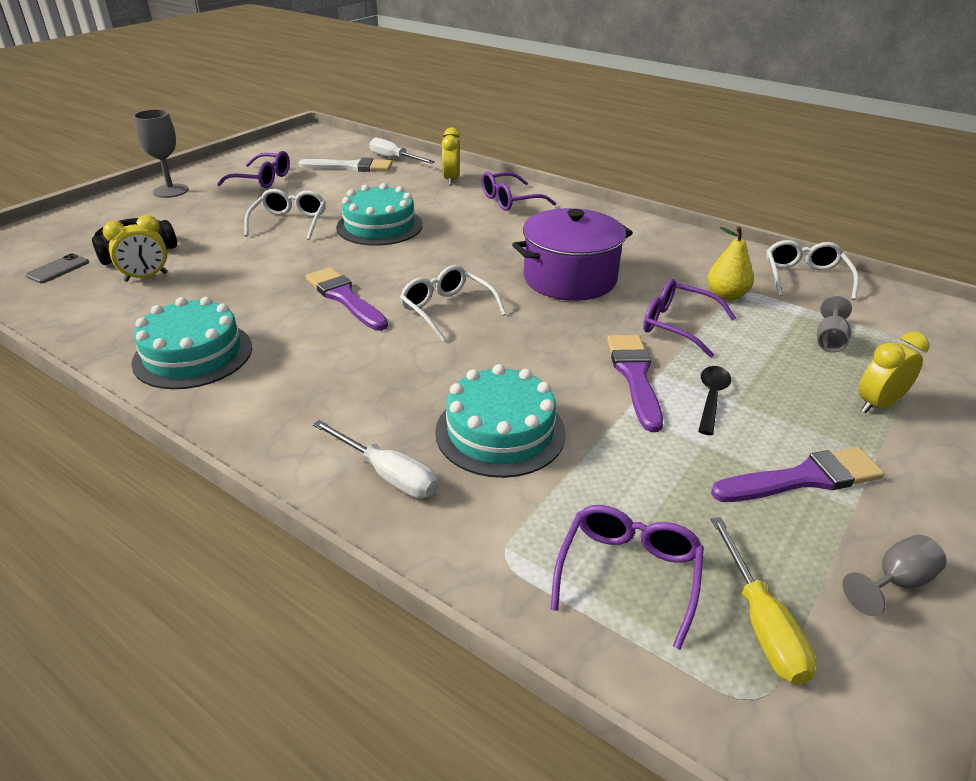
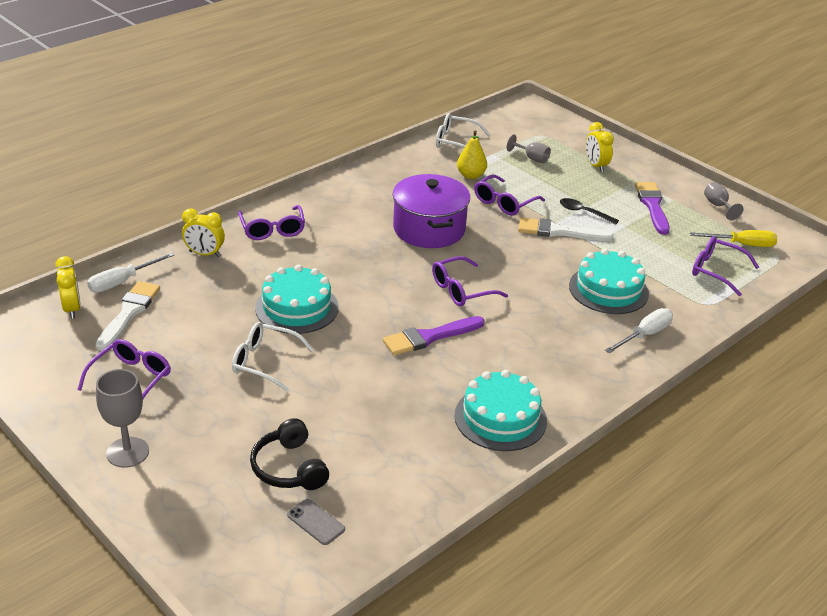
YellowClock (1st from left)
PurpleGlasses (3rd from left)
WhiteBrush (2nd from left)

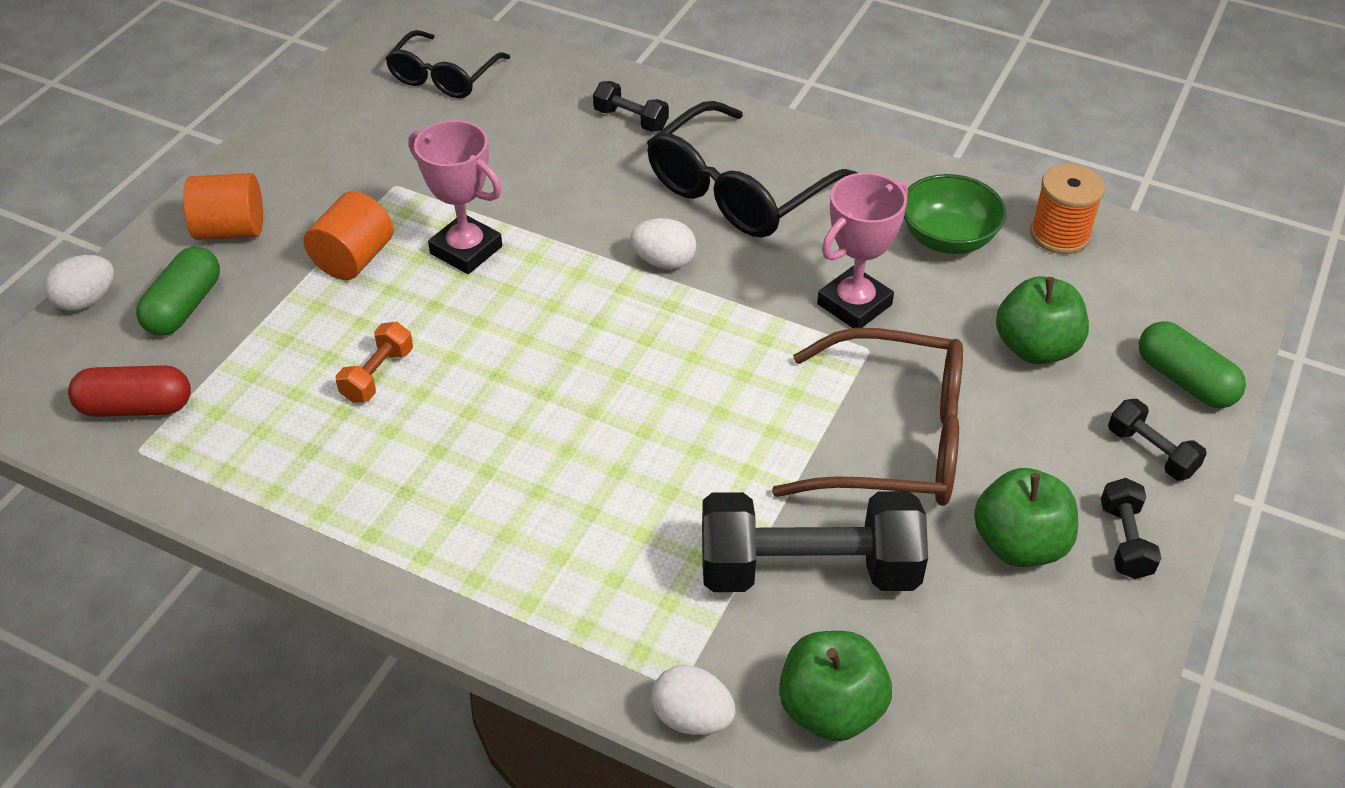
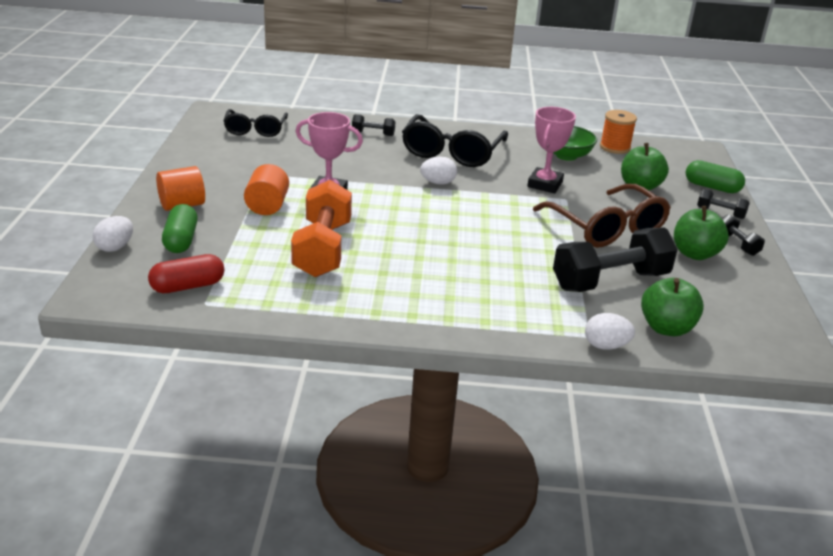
OrangeDumbbell
BrownGlasses

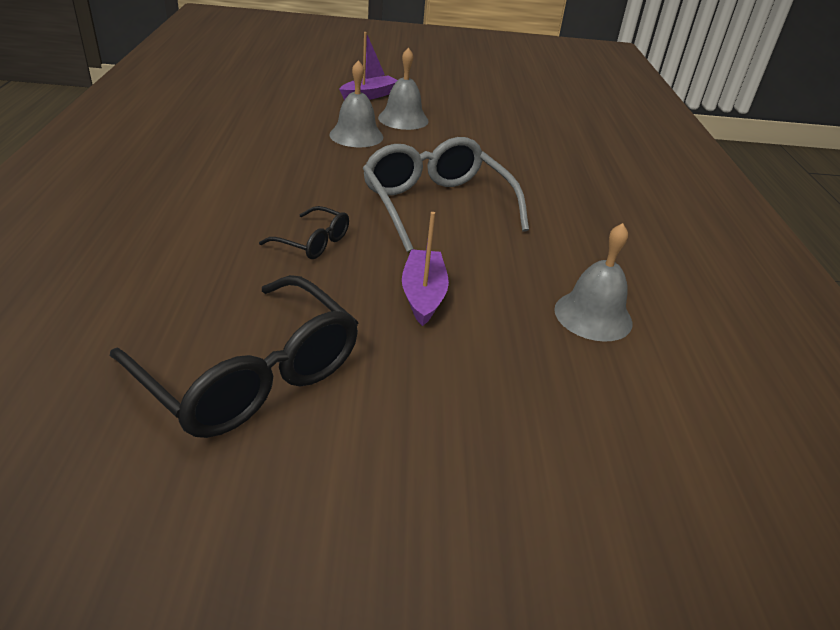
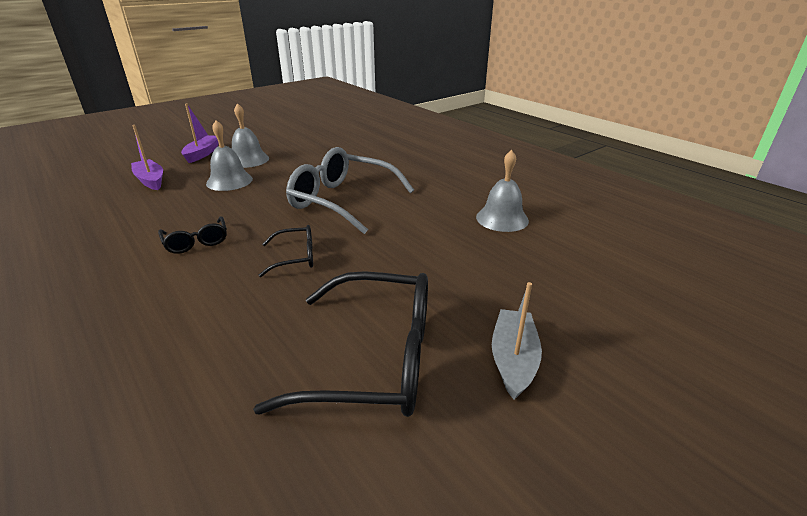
PurpleBoat (1st from left)
BlackGlasses (1st from left)
GreyBoat

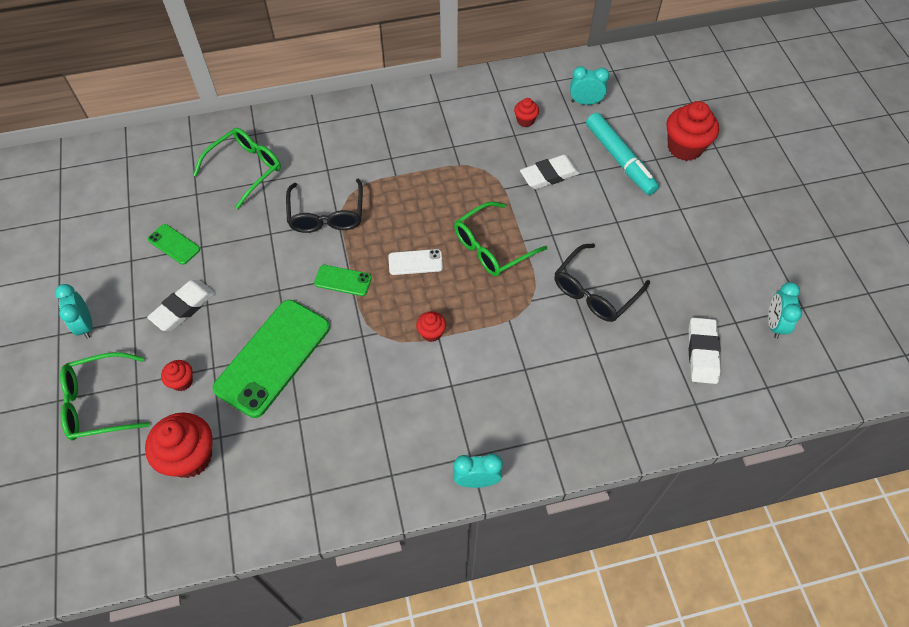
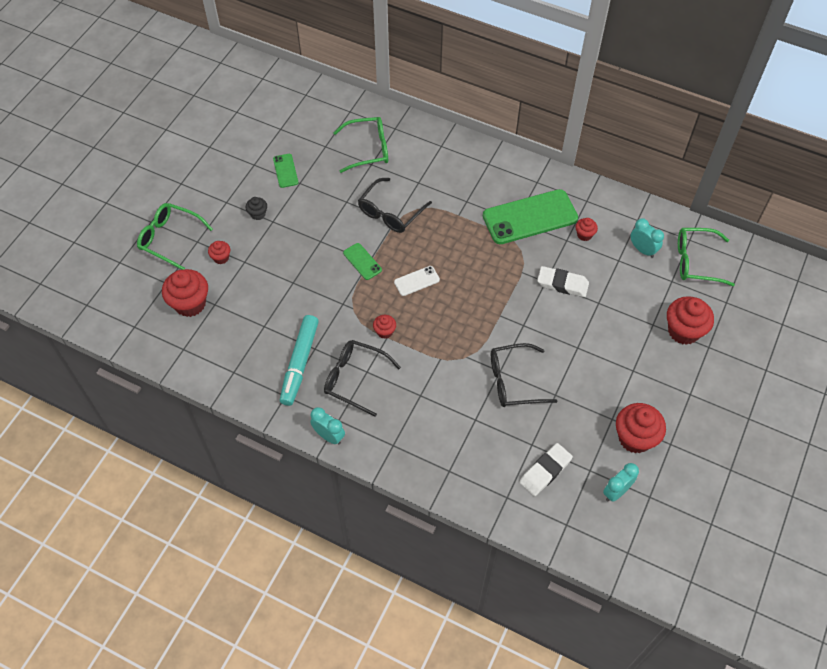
TurquoiseMarker
GreenGlasses (3rd from left)
WhitePhone
BlackCupcake
TurquoiseClock (1st from left in the first image)
GreenPhone (3rd from left)
BlackGlasses (1st from left)
RedCupcake (5th from left)

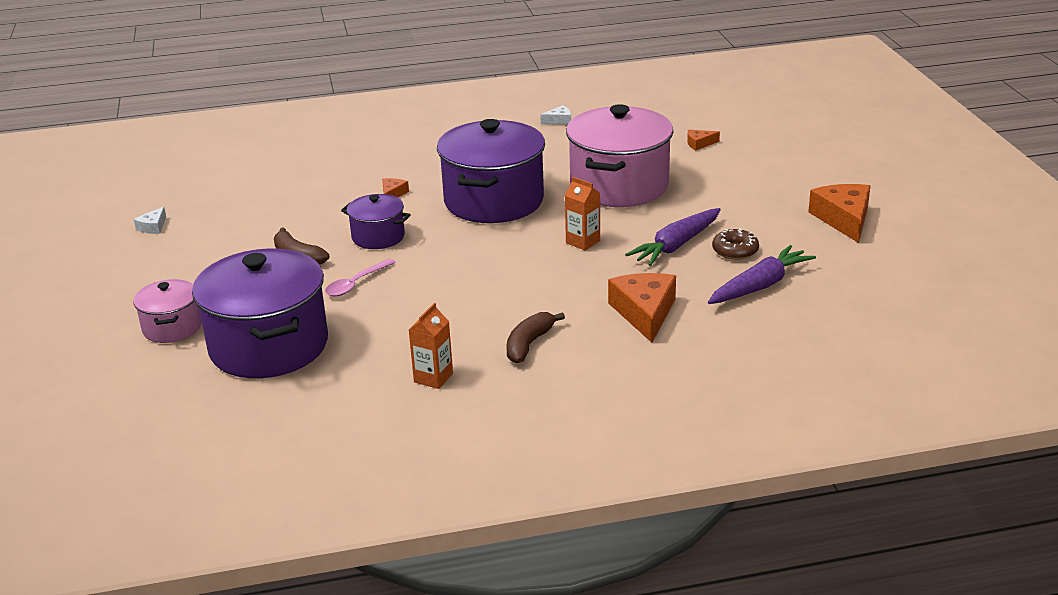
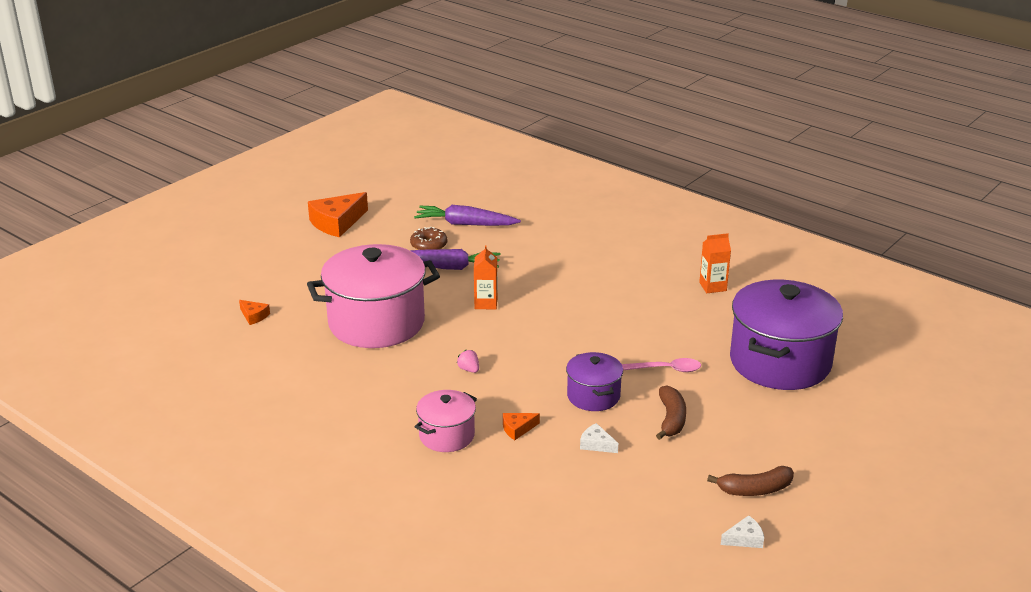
WhiteCheese (1st from left)
PinkStrawberry
OrangeCheese (2nd from left in the first image)
PinkPot (2nd from left)
BrownBanana (2nd from left)

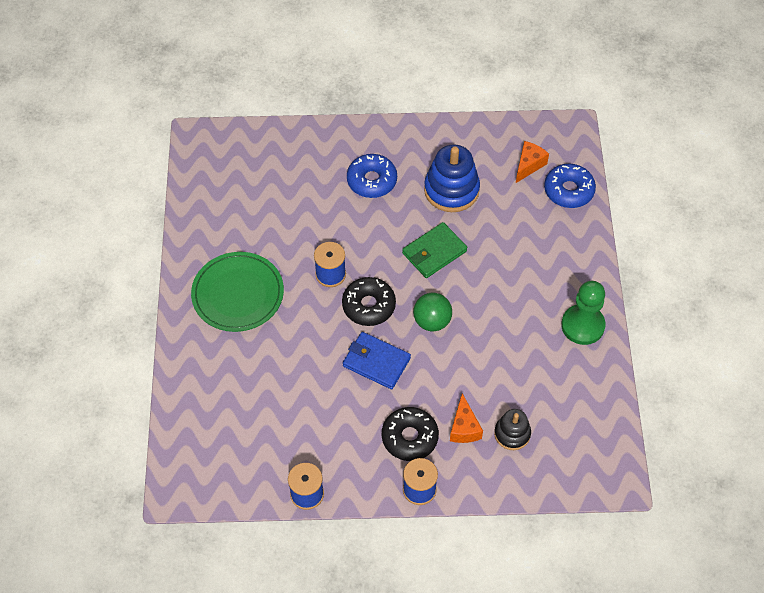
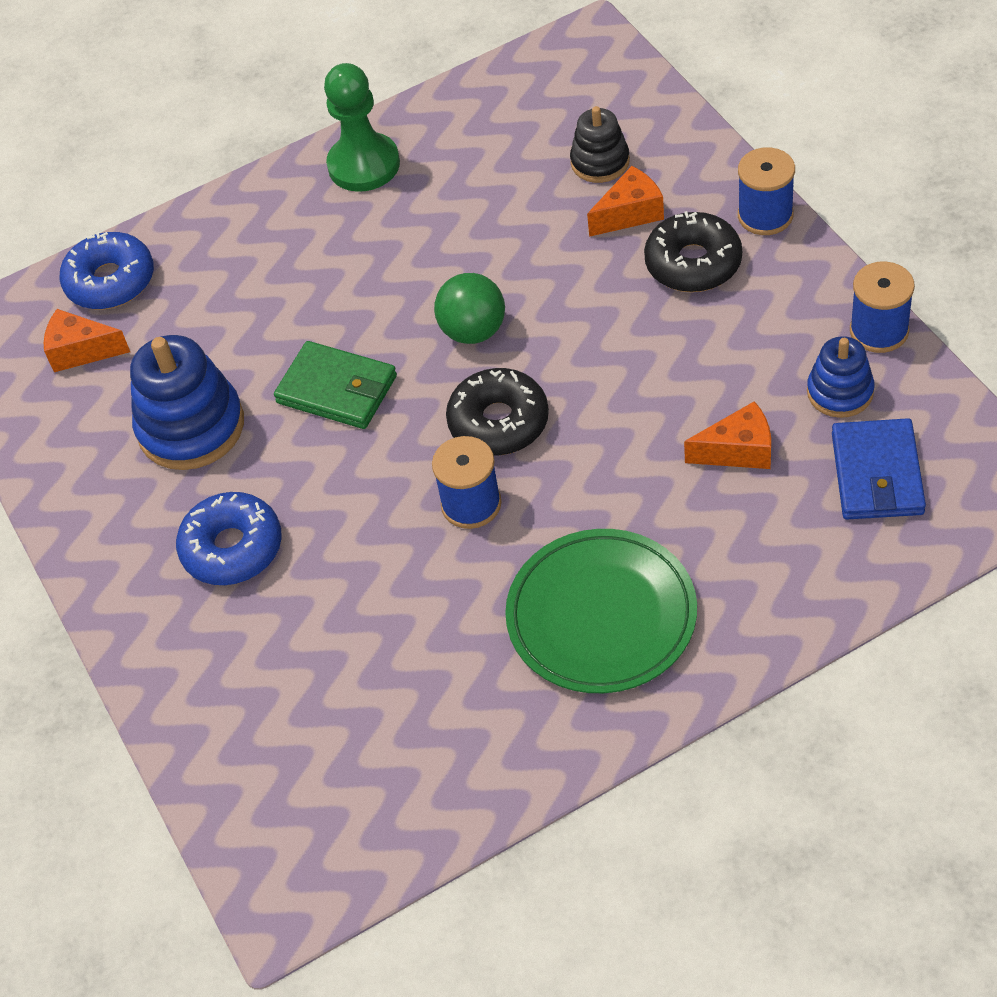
BlueWallet
BlueStackingToy (2nd from left)
OrangeCheese (3rd from left)

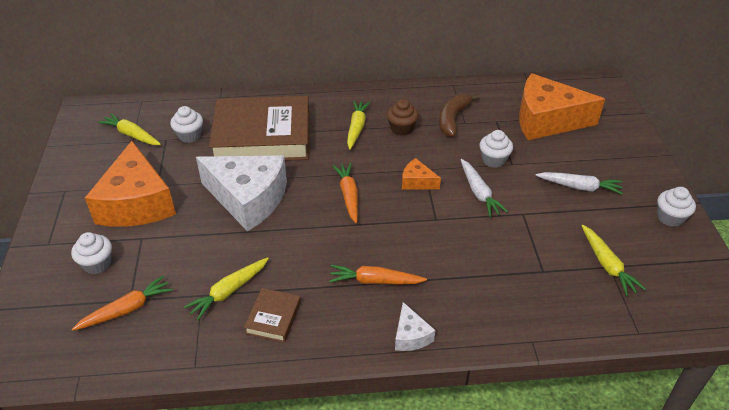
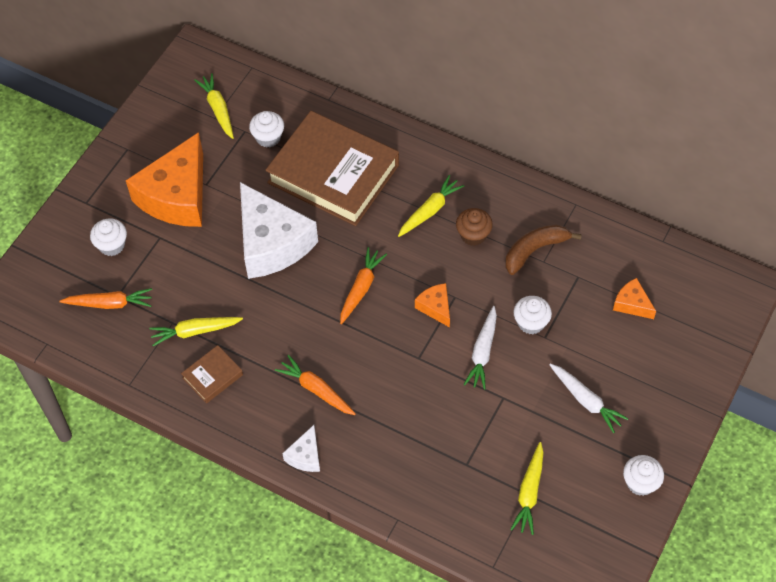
OrangeCheese (3rd from left)

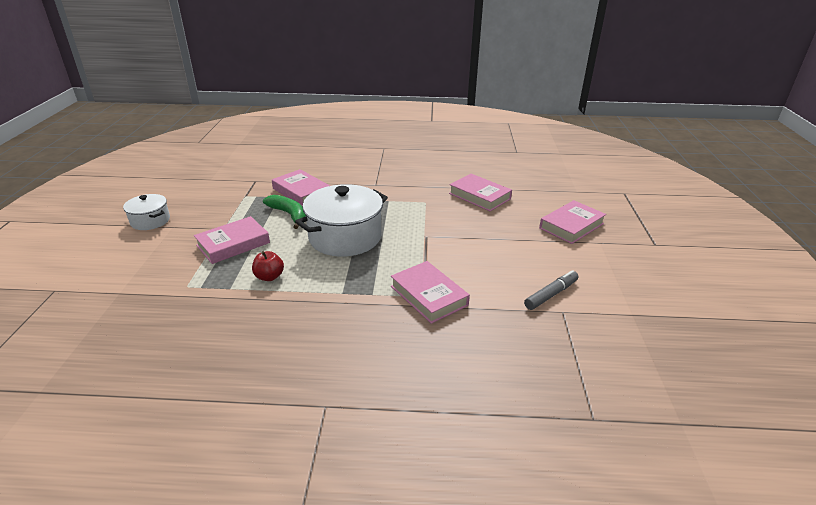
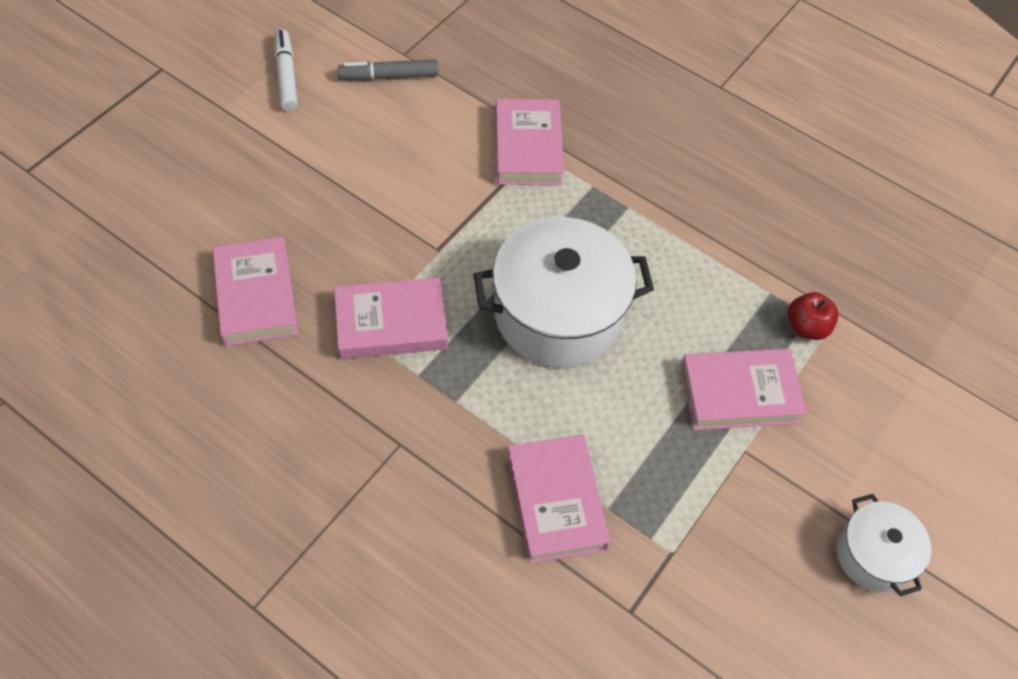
GreenBanana
PinkBook (2nd from left)
RedApple
WhiteMarker

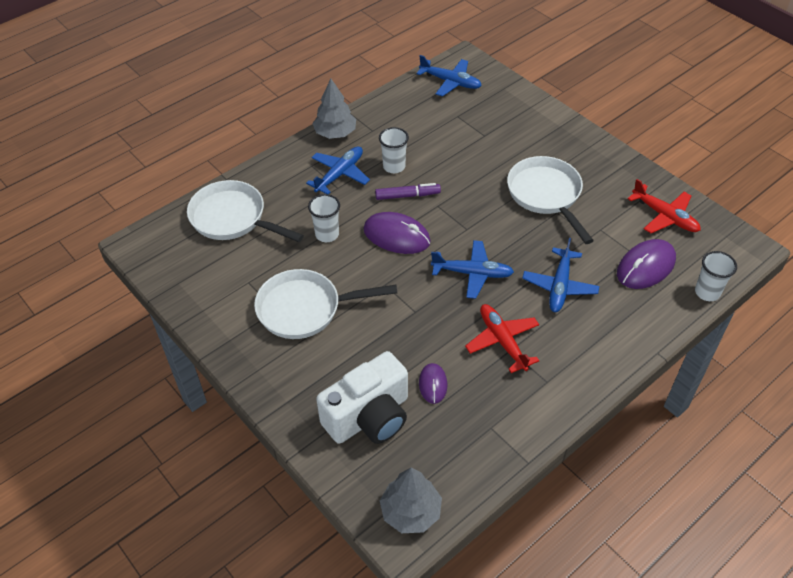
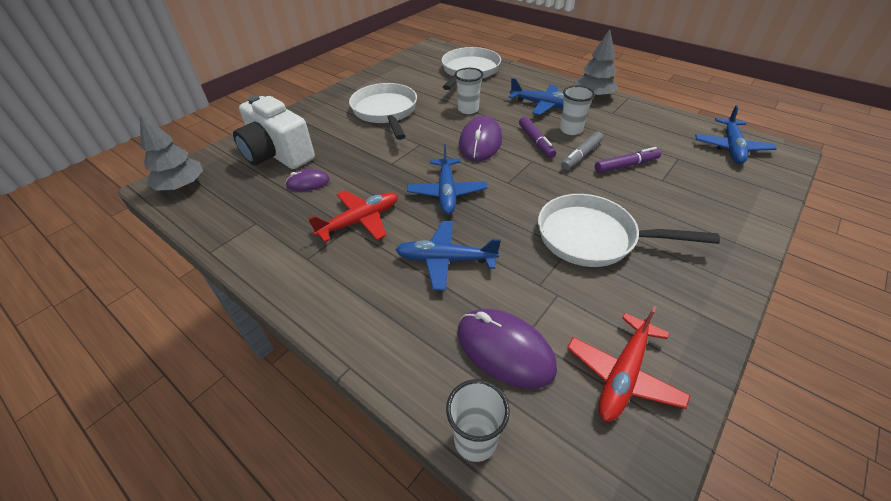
WhitePan (3rd from left)
GreyMarker
PurpleMarker (2nd from left)

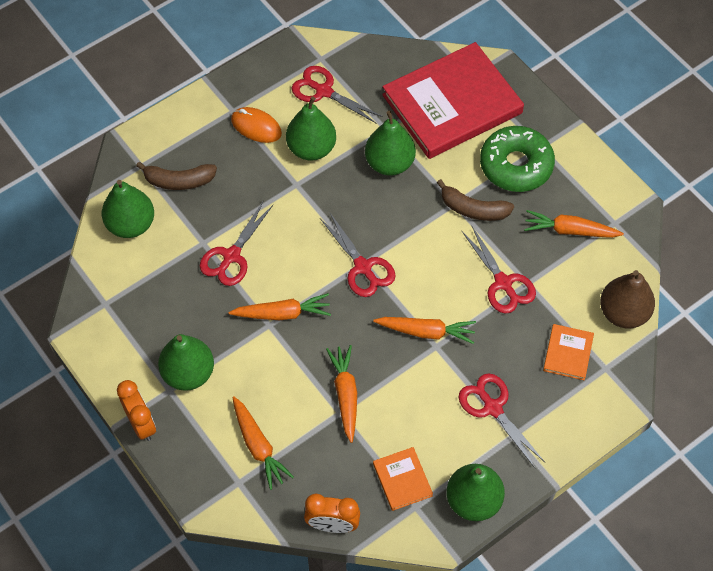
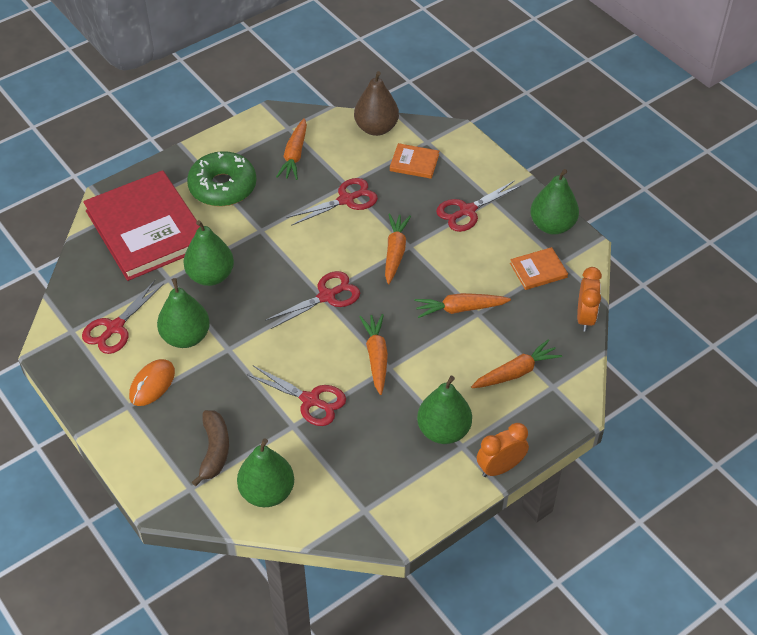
BrownBanana (2nd from left in the first image)

